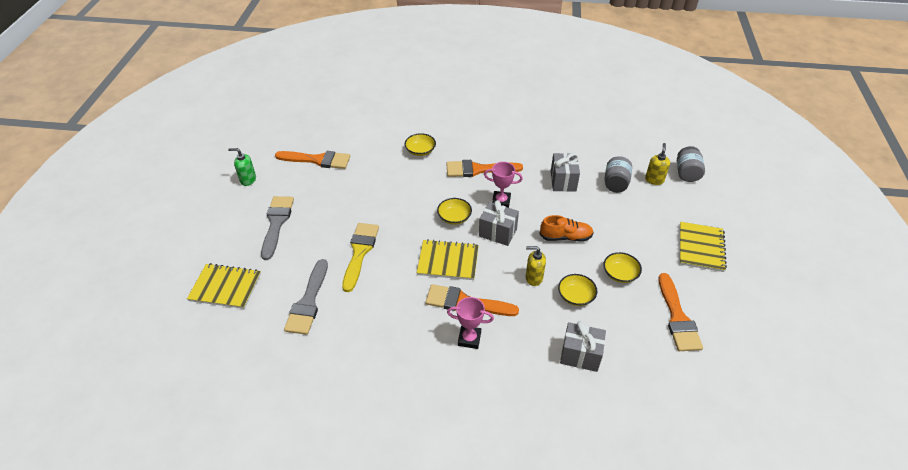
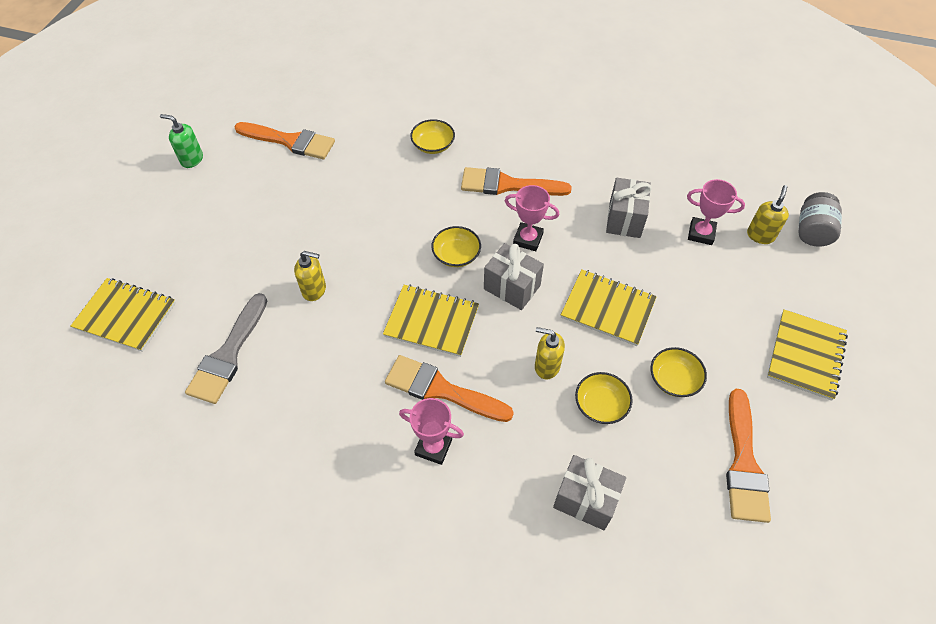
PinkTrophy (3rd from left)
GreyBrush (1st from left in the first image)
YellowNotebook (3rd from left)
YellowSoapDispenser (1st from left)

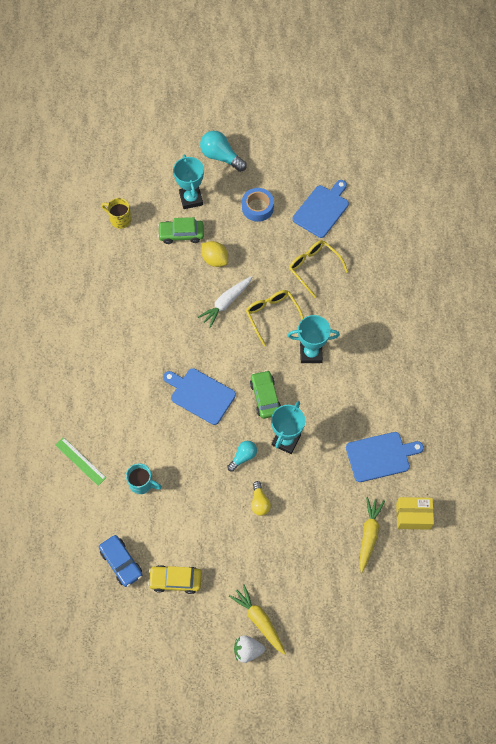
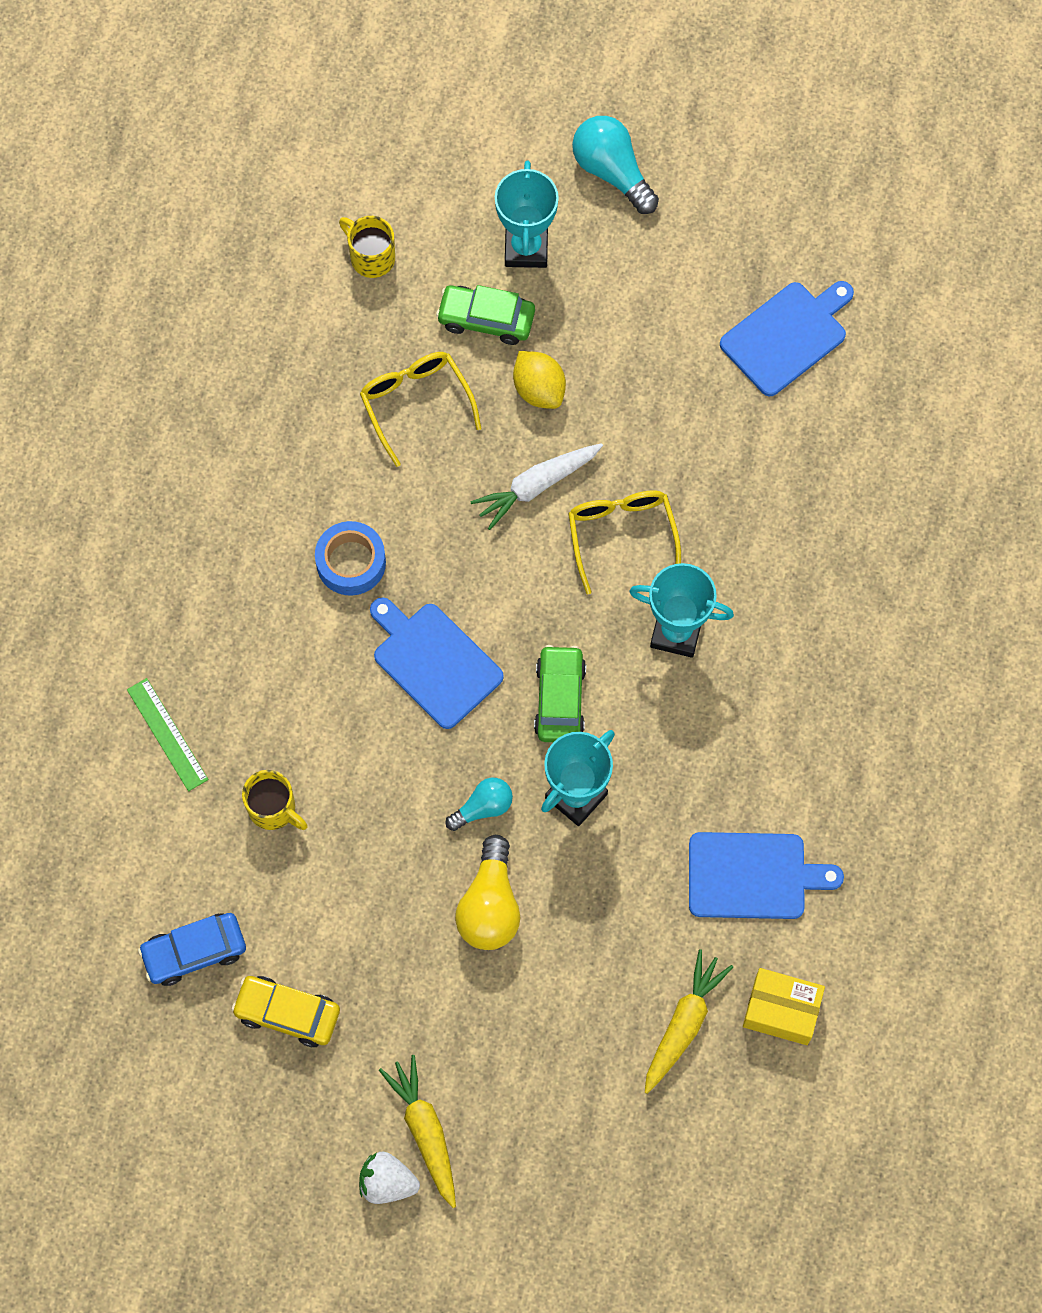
BlueTape
YellowGlasses (1st from left)
YellowMug (1st from left)
YellowLightBulb
BlueCar

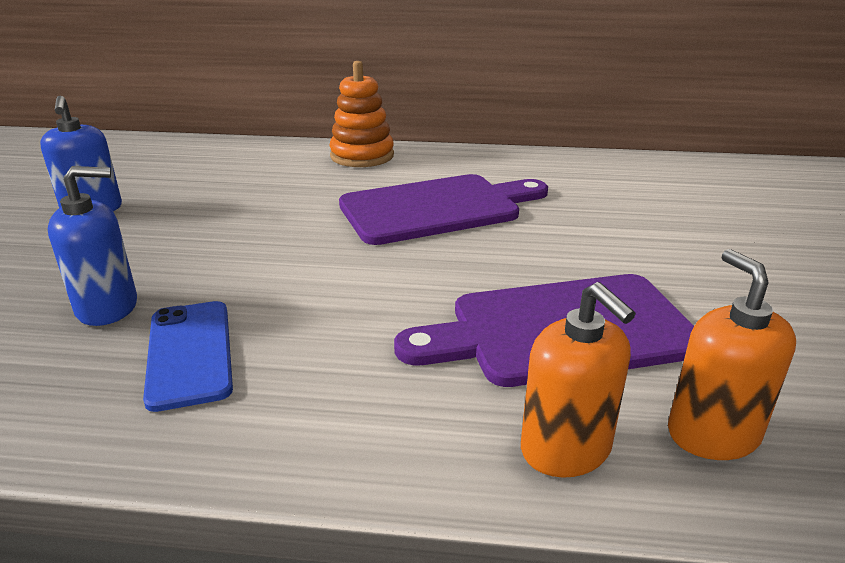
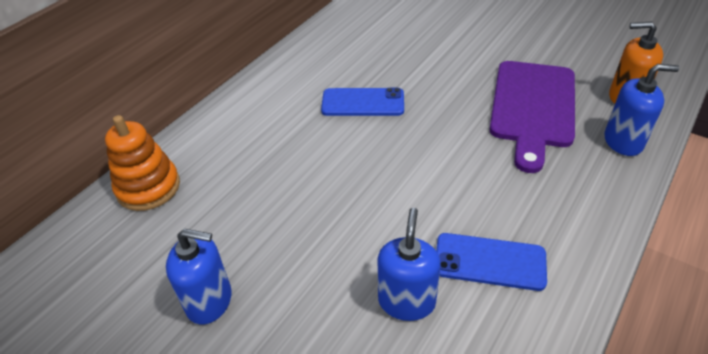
OrangeStackingToy
BluePhone (1st from left)
BlueSoapDispenser (3rd from left)

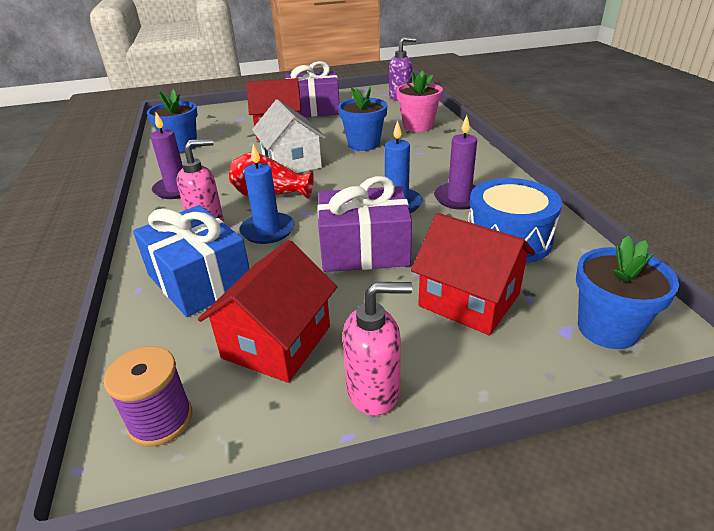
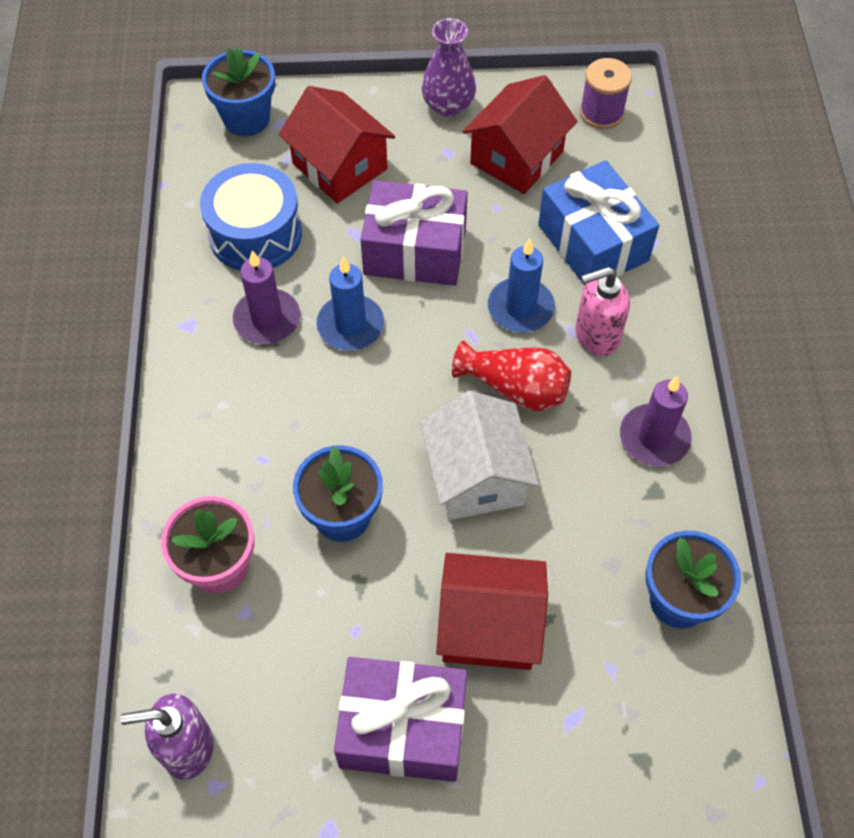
PurpleVase

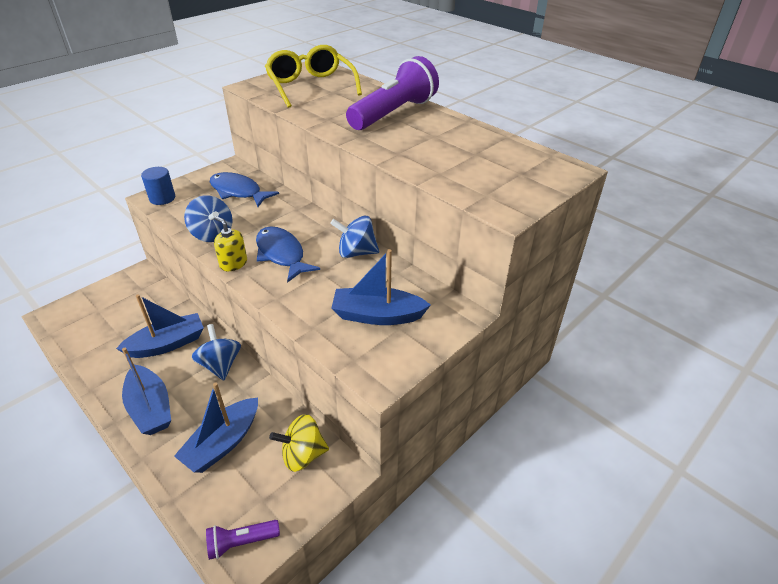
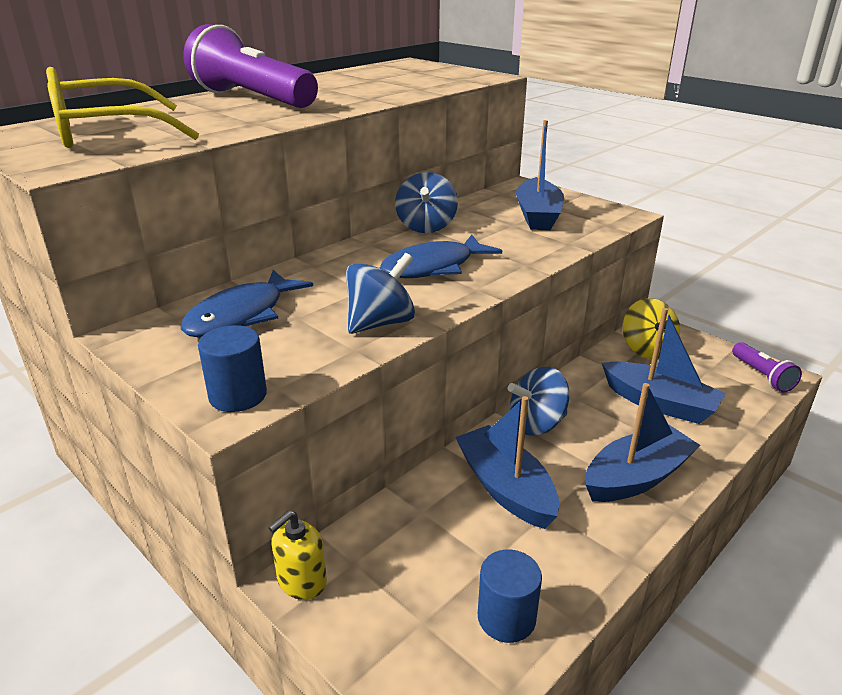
YellowSoapDispenser
BlueCylinder (2nd from left)

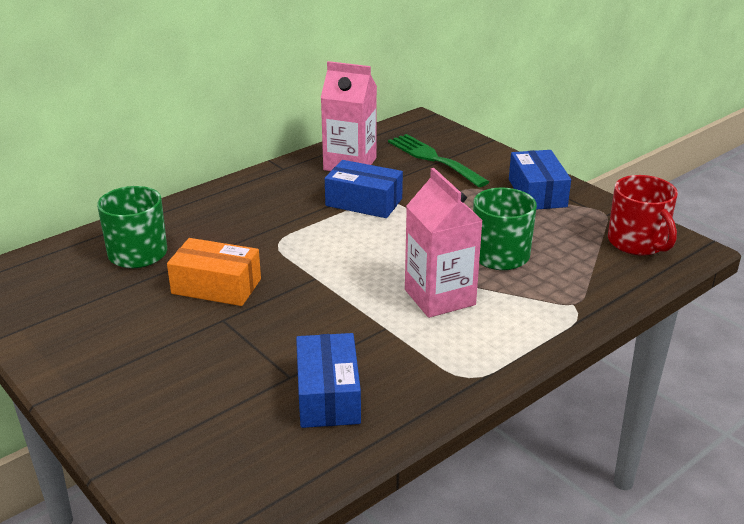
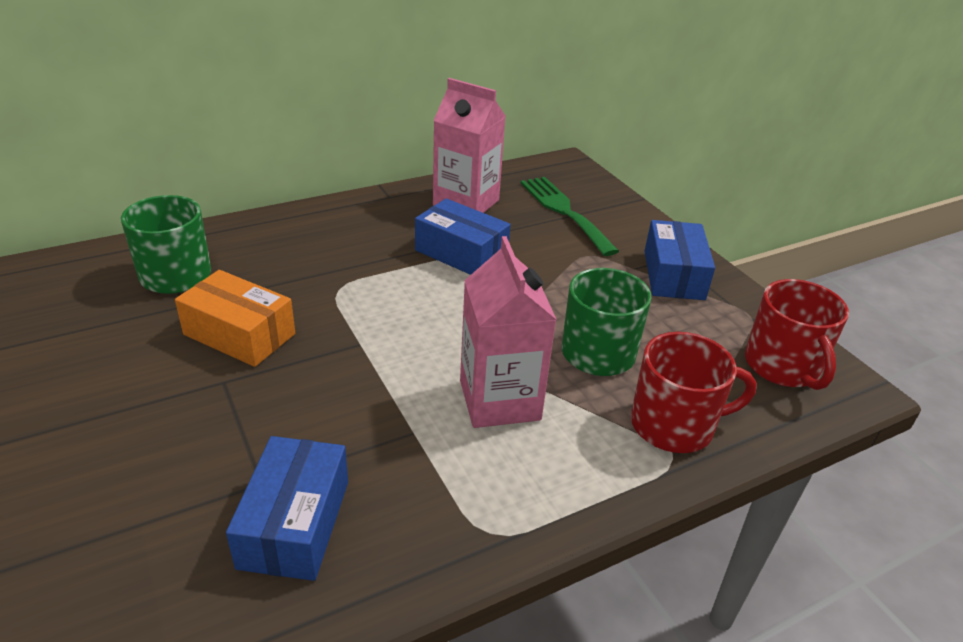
RedMug (1st from left)

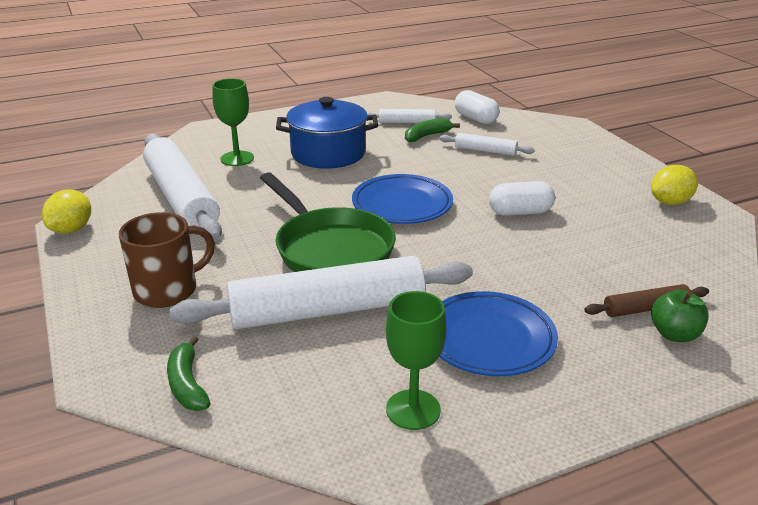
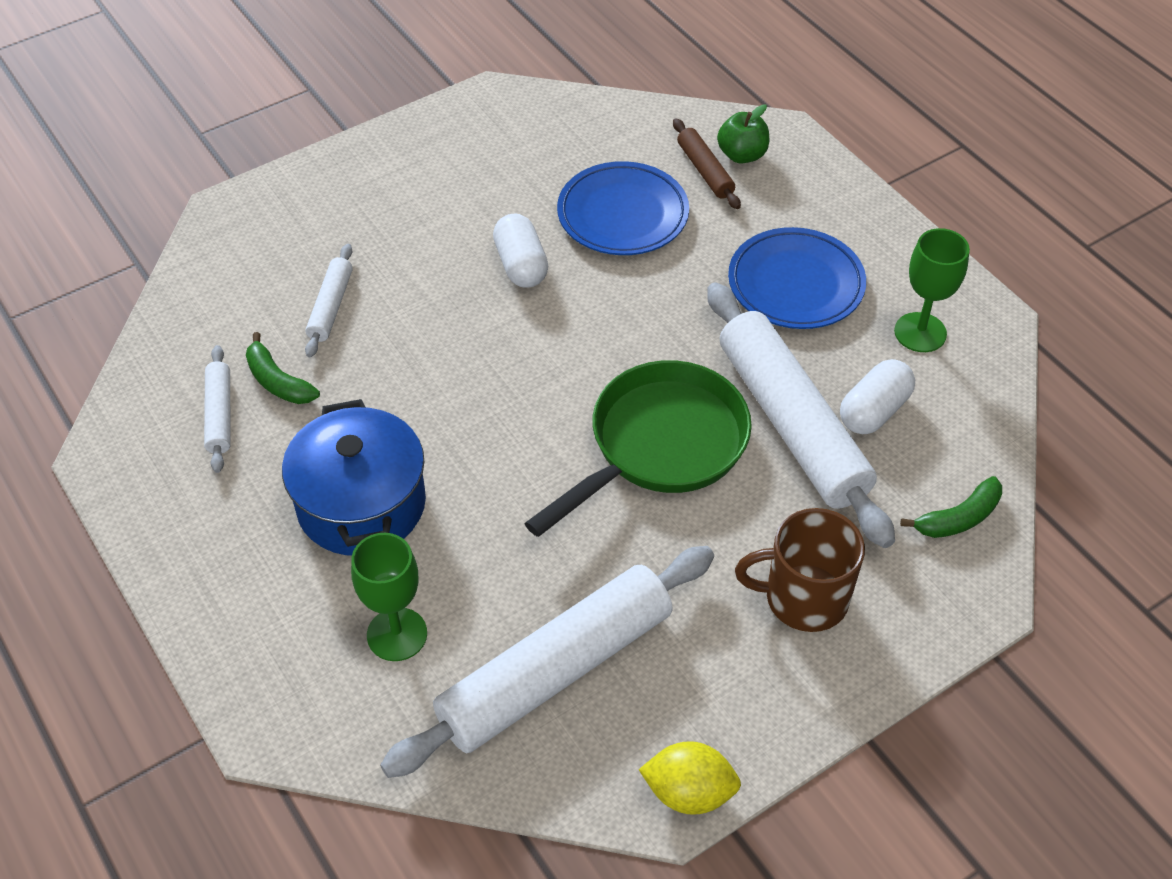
WhiteCapsule (2nd from left)
YellowLemon (2nd from left in the first image)
BluePlate (1st from left)
BrownMug

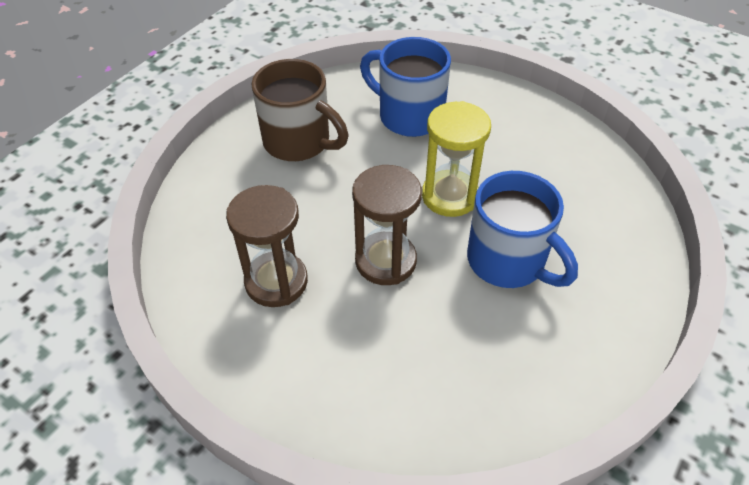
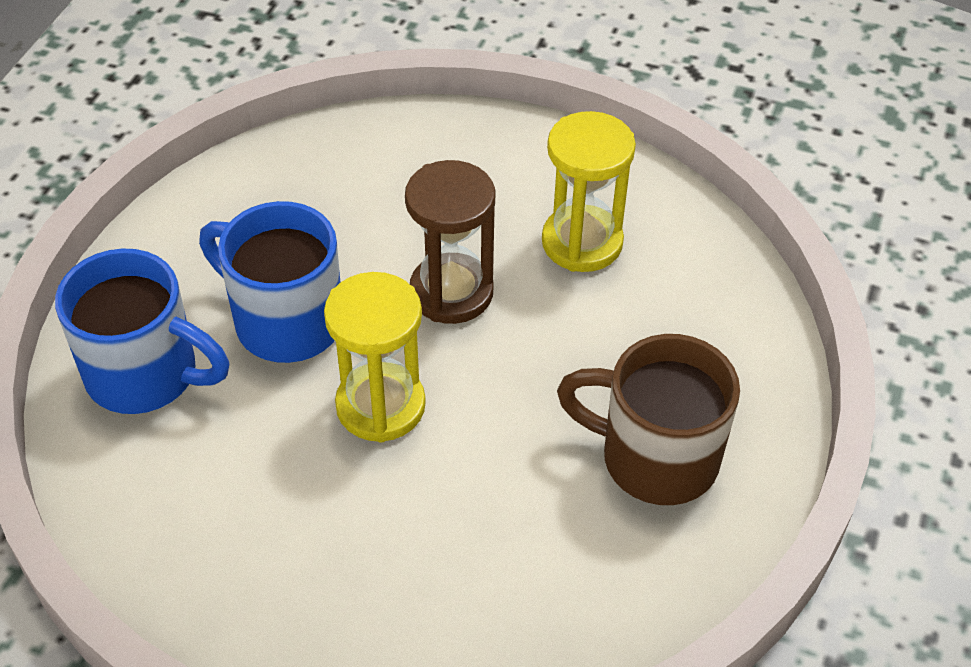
BlueMug (1st from left)
YellowHourglass (2nd from left)

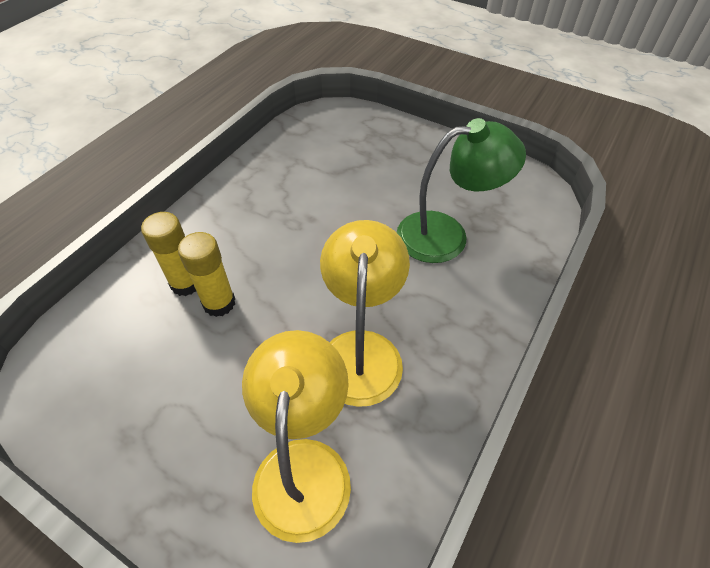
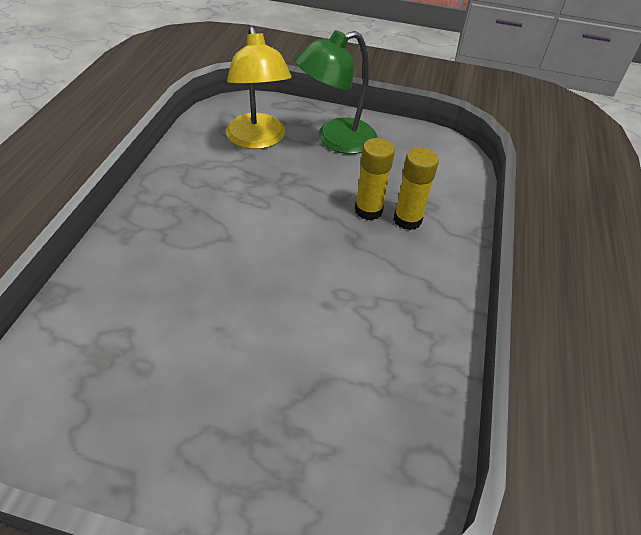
GreenLamp
YellowLamp (2nd from left in the first image)

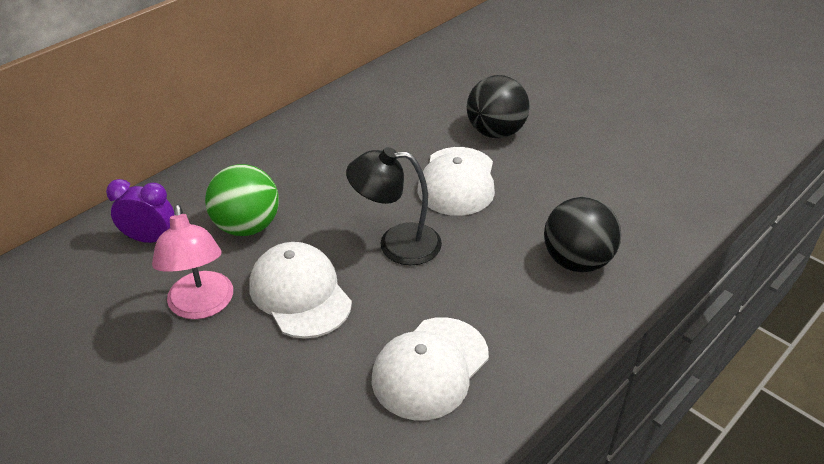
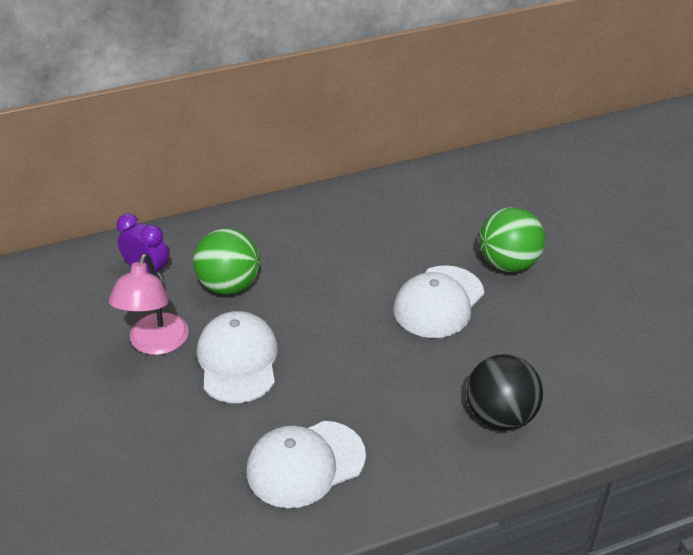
GreenBall (2nd from left)
BlackLamp

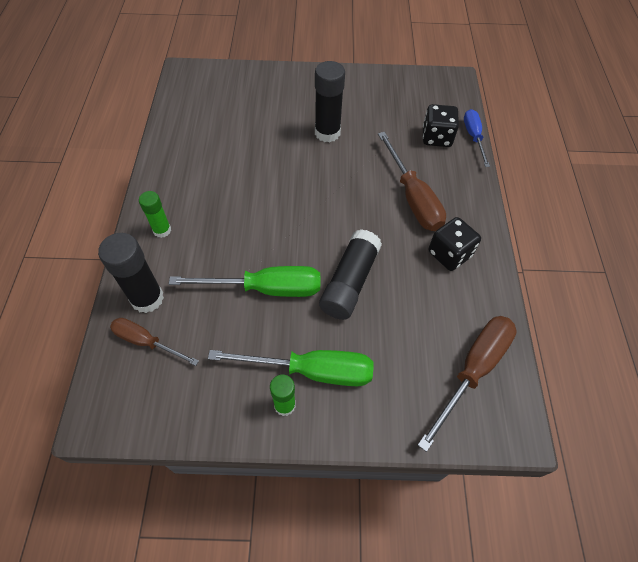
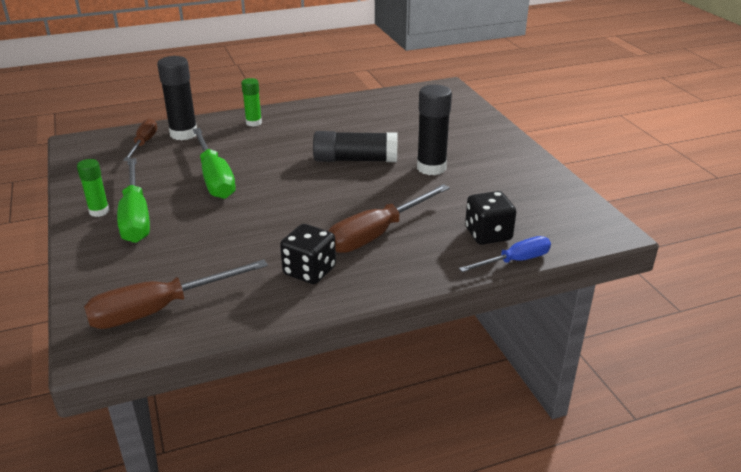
BlackGlueStick (2nd from left)
BrownScrewdriver (2nd from left)

